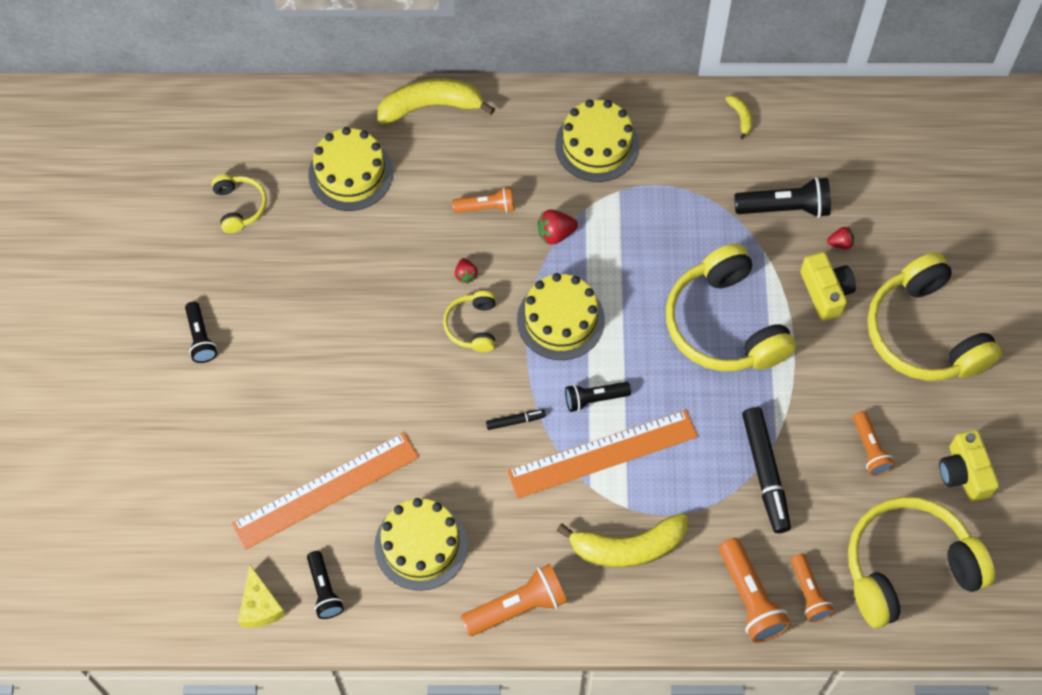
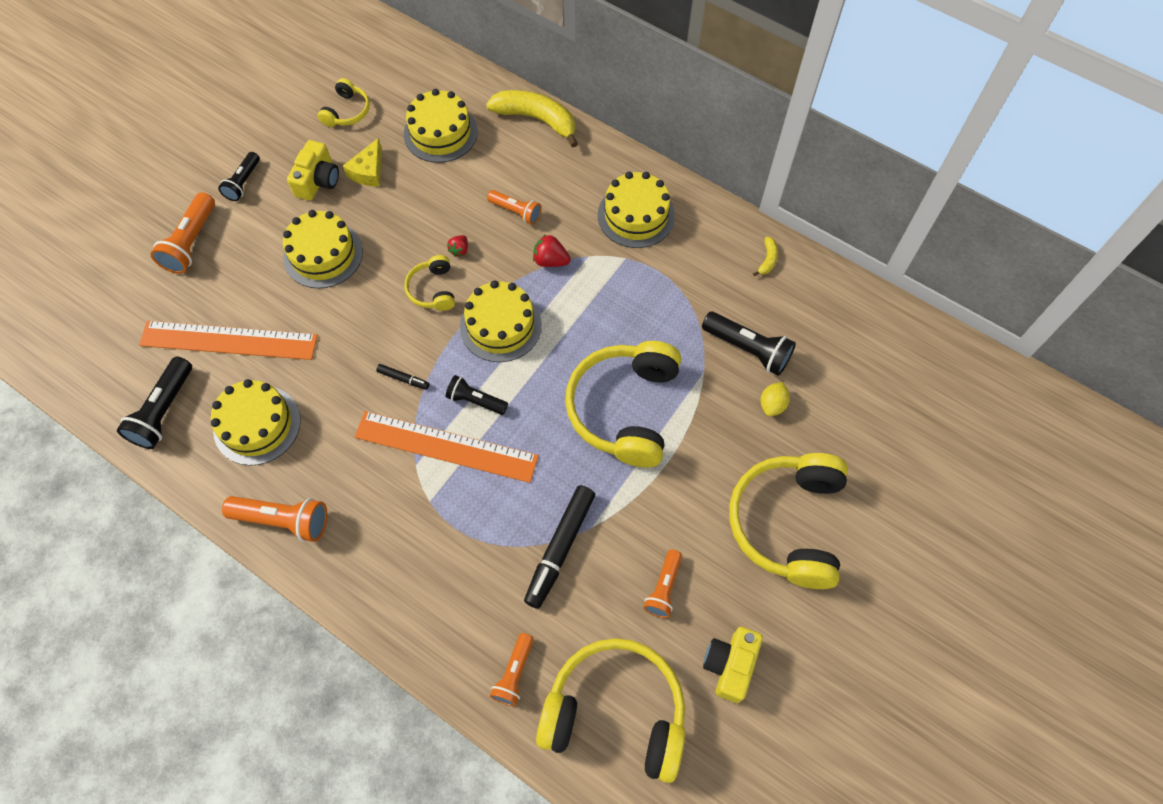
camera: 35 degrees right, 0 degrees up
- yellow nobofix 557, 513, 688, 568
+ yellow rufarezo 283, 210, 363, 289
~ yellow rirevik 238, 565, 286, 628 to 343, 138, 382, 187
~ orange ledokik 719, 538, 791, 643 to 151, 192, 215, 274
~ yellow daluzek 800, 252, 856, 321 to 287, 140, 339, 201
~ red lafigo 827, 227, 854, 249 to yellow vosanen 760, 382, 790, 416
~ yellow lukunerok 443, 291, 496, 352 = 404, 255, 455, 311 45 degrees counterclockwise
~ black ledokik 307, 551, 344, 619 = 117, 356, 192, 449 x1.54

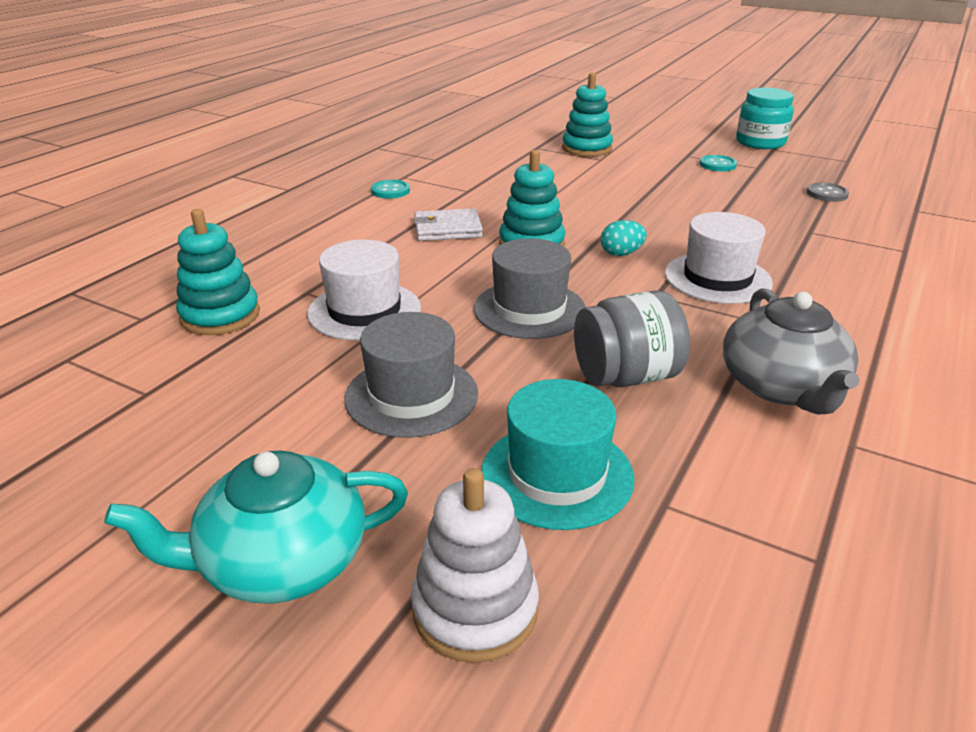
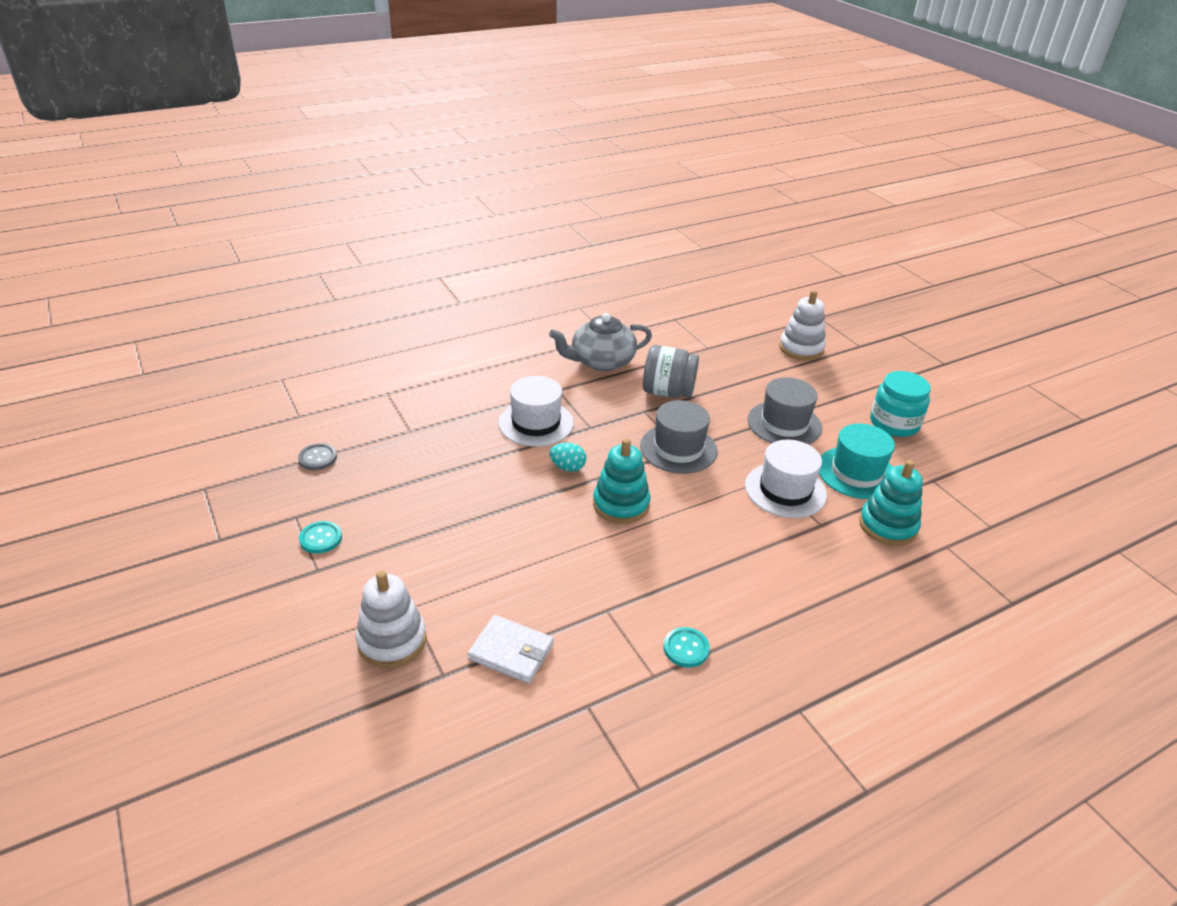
camera: 150 degrees left, 5 degrees up
- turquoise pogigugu 104, 450, 408, 604
~ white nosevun 414, 208, 483, 241 to 468, 615, 554, 684
~ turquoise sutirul 482, 379, 635, 530 to 819, 423, 895, 499
~ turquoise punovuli 736, 88, 794, 149 to 870, 371, 931, 437
~ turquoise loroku 562, 73, 613, 157 to white loroku 356, 570, 427, 668
~ grey pogigugu 723, 288, 860, 415 = 549, 313, 652, 371 135 degrees counterclockwise

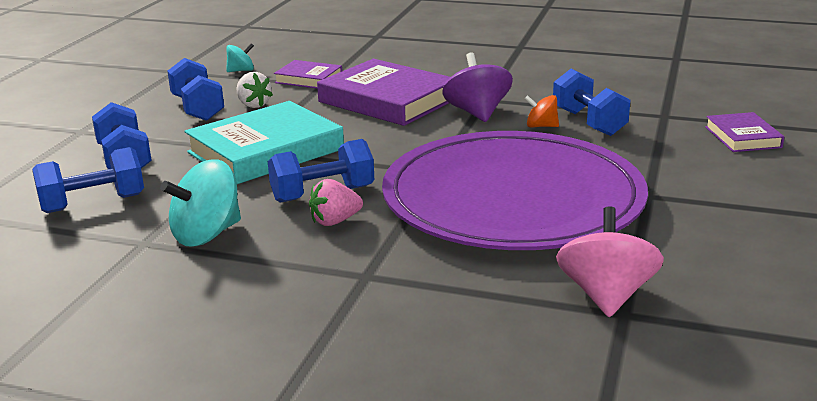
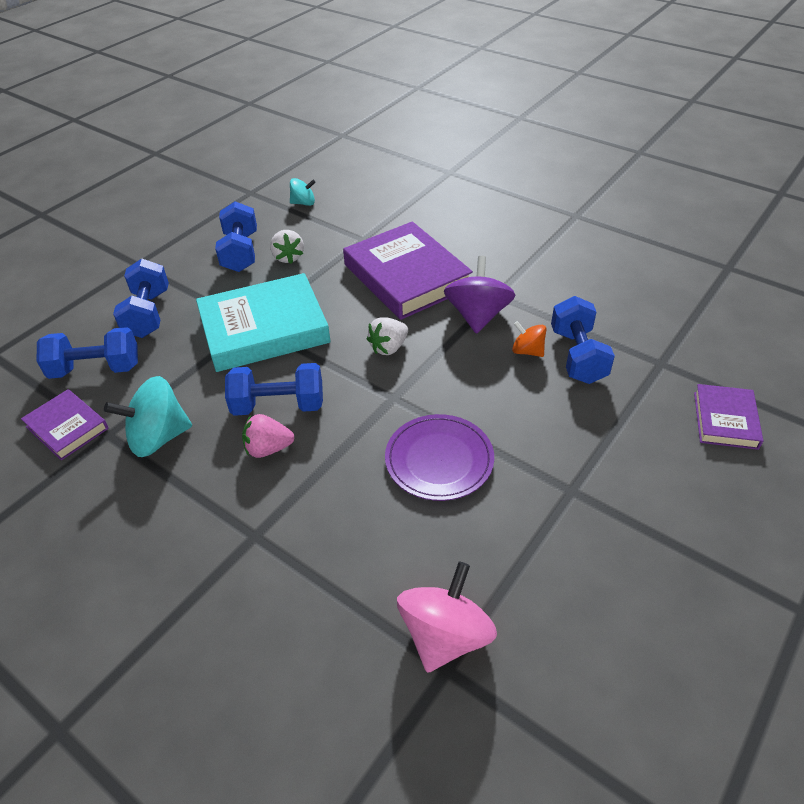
camera: 20 degrees right, 20 degrees up
+ white lafigo 367, 317, 408, 355
~ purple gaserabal 274, 60, 342, 88 to 21, 389, 109, 460
~ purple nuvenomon 382, 131, 648, 250 = 385, 414, 494, 501 x0.43

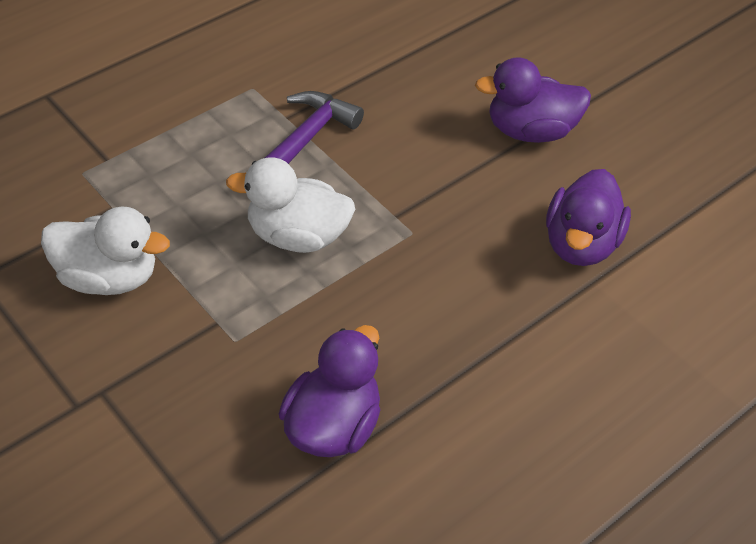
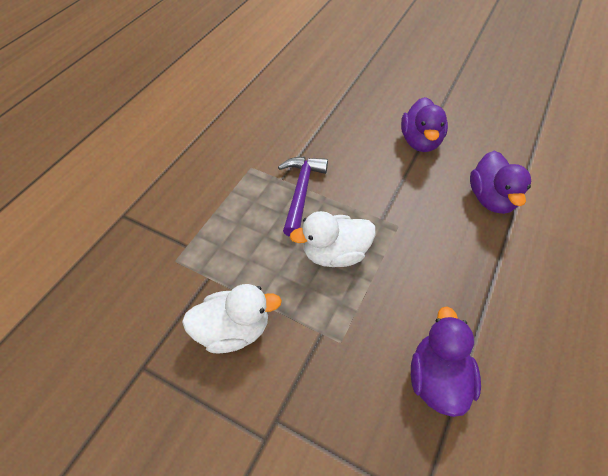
camera: 20 degrees left, 5 degrees up
~ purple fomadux 475, 57, 591, 143 = 401, 97, 448, 152 60 degrees counterclockwise

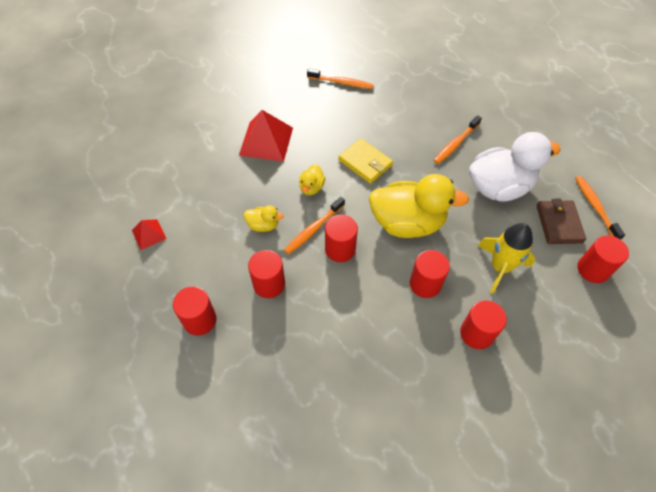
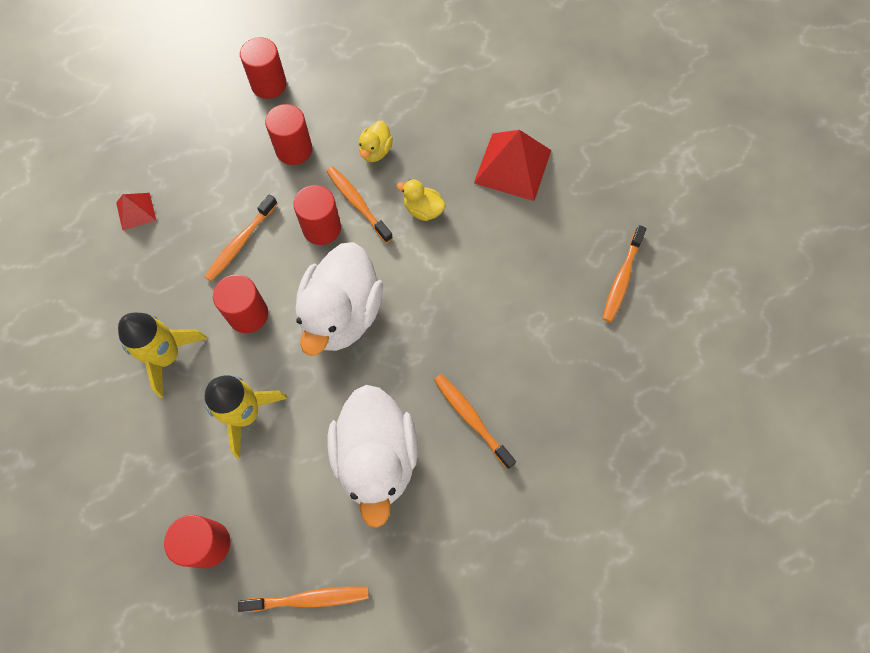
camera: 100 degrees right, 10 degrees up
- yellow nosevun 338, 138, 393, 184
- brown nosevun 536, 199, 586, 244
+ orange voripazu 204, 194, 277, 281
~ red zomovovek 132, 219, 166, 250 to 116, 193, 157, 231
~ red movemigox 460, 300, 507, 349 to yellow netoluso 118, 313, 207, 398
~ yellow fomadux 369, 174, 469, 238 to white fomadux 296, 242, 383, 356

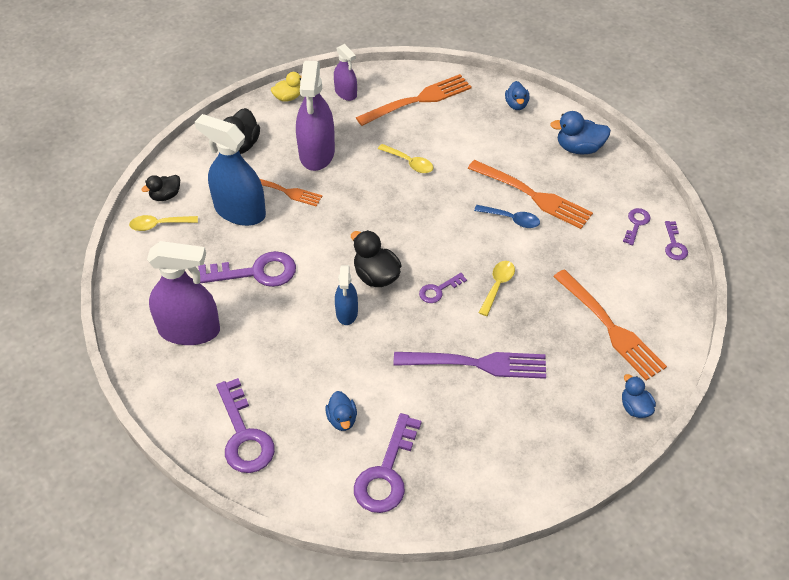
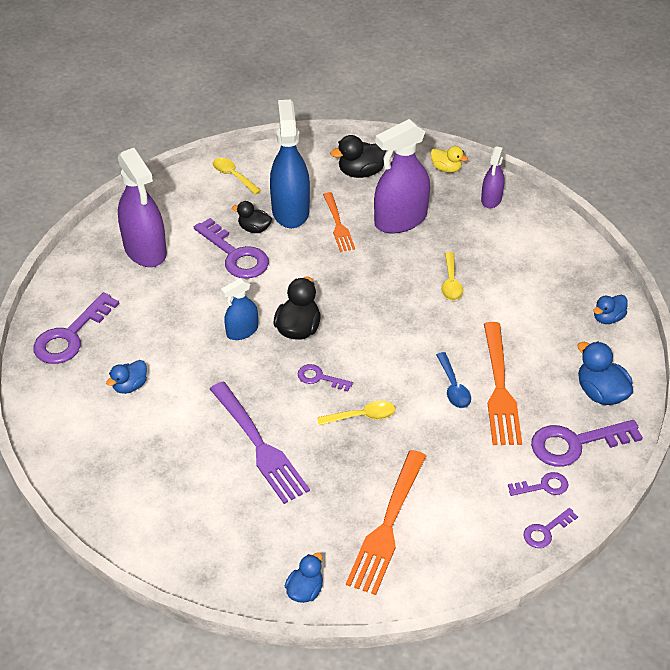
camera: 55 degrees right, 5 degrees down
- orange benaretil 356, 74, 472, 126
~ black fomadux 141, 175, 180, 201 to 232, 201, 272, 233
~ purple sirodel 354, 413, 421, 513 to 531, 420, 643, 467

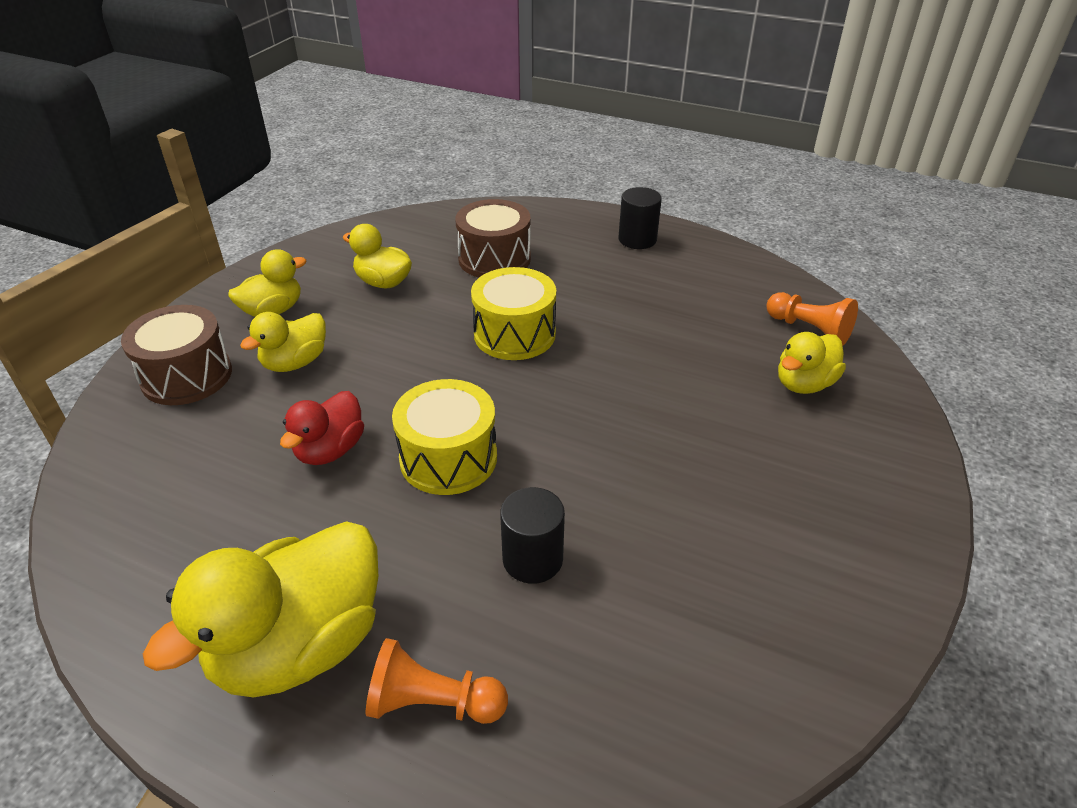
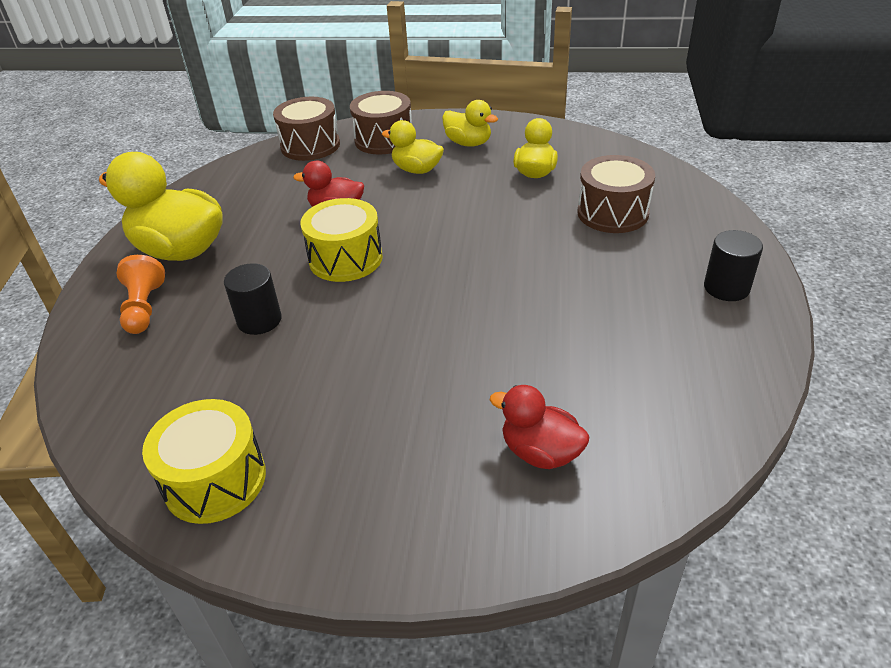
camera: 75 degrees right, 0 degrees up
- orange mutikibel 766, 292, 858, 346
+ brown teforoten 273, 97, 340, 161
~ yellow teforoten 471, 267, 556, 360 to 142, 399, 266, 524
~ yellow fomadux 778, 332, 846, 394 to red fomadux 490, 385, 590, 469

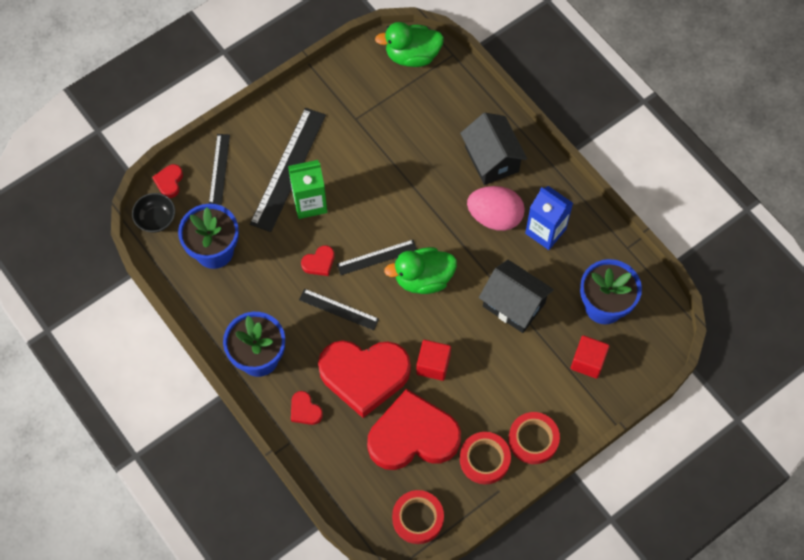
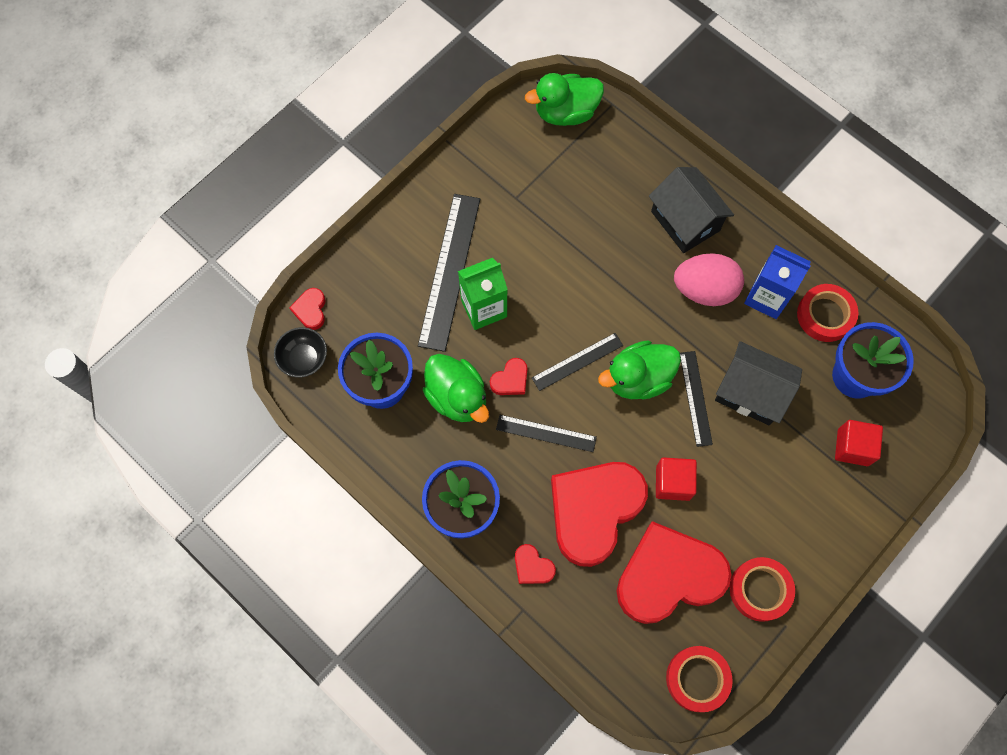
camera: 10 degrees left, 5 degrees up
+ green fomadux 423, 354, 489, 423
~ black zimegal 209, 134, 230, 205 to 680, 351, 713, 447
~ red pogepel 508, 412, 560, 464 to 797, 284, 858, 342
~ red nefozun 318, 340, 411, 418 = 551, 462, 648, 567 135 degrees clockwise

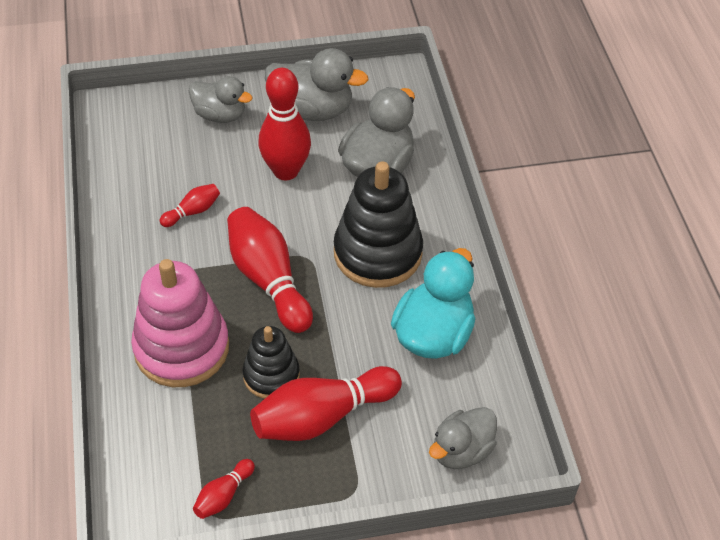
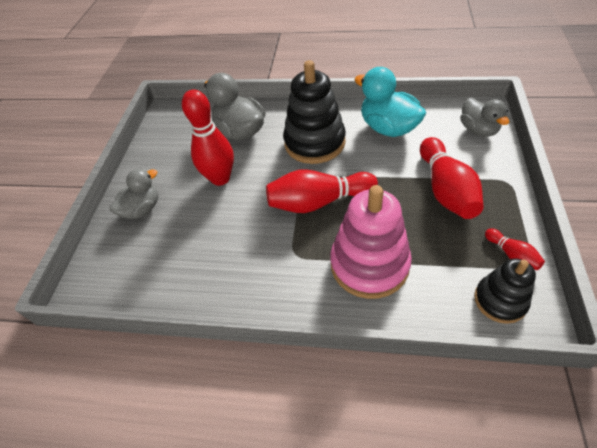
camera: 65 degrees left, 0 degrees up
- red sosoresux 160, 184, 220, 227
- grey fomadux 265, 48, 369, 121
~ black loroku 242, 326, 300, 399 to 474, 258, 536, 324

